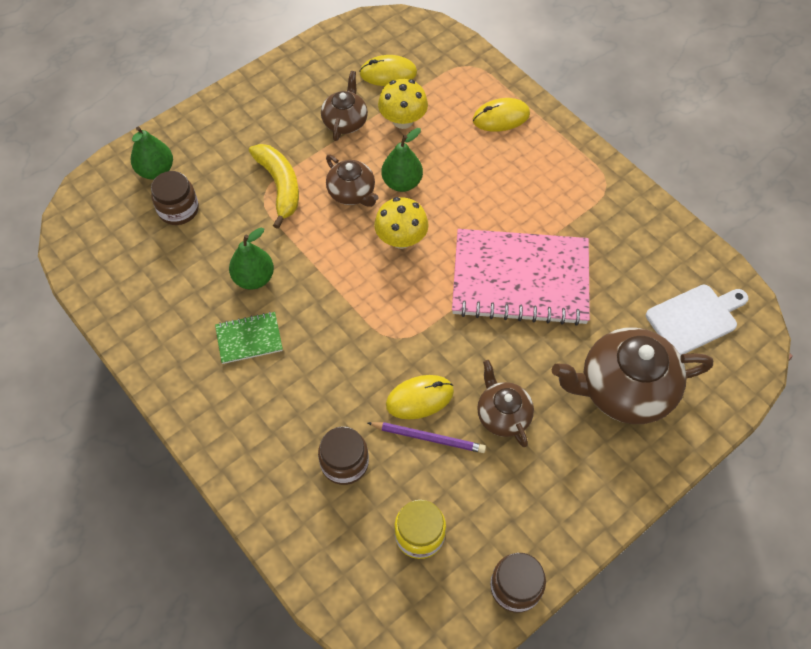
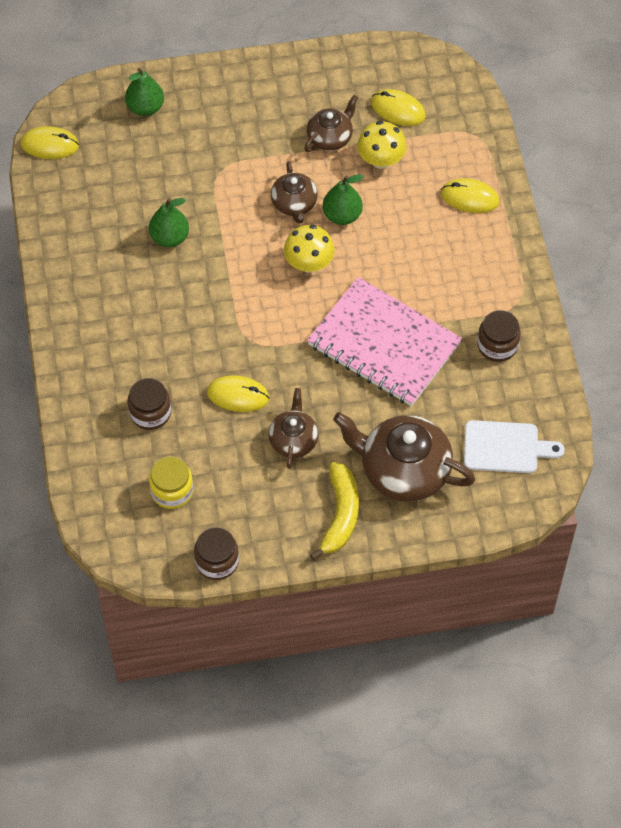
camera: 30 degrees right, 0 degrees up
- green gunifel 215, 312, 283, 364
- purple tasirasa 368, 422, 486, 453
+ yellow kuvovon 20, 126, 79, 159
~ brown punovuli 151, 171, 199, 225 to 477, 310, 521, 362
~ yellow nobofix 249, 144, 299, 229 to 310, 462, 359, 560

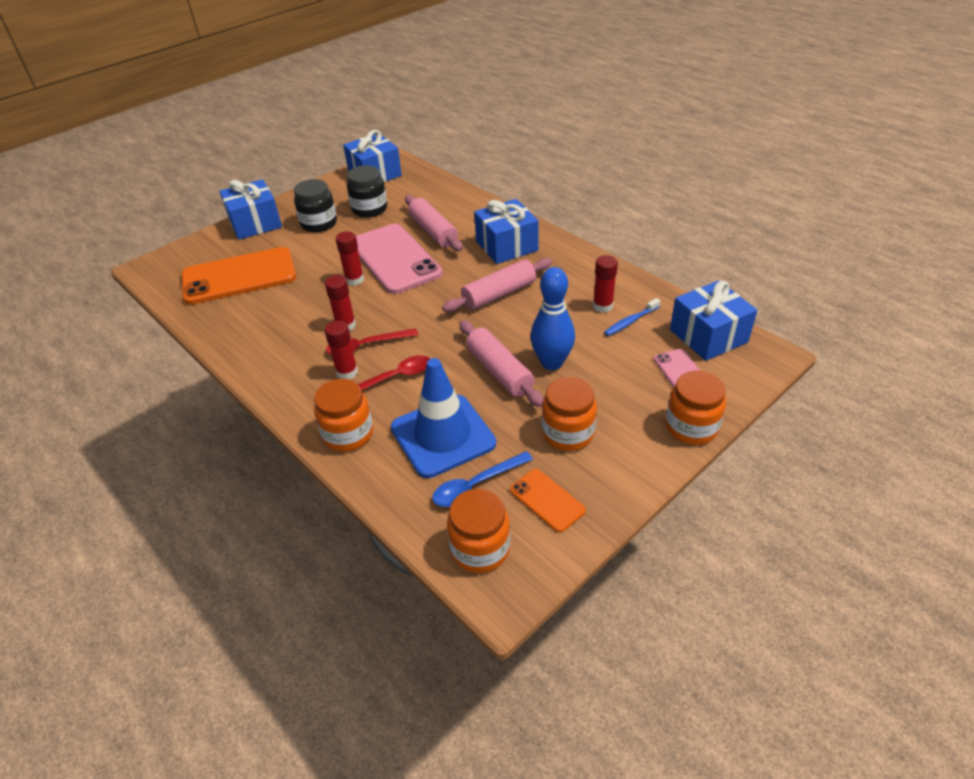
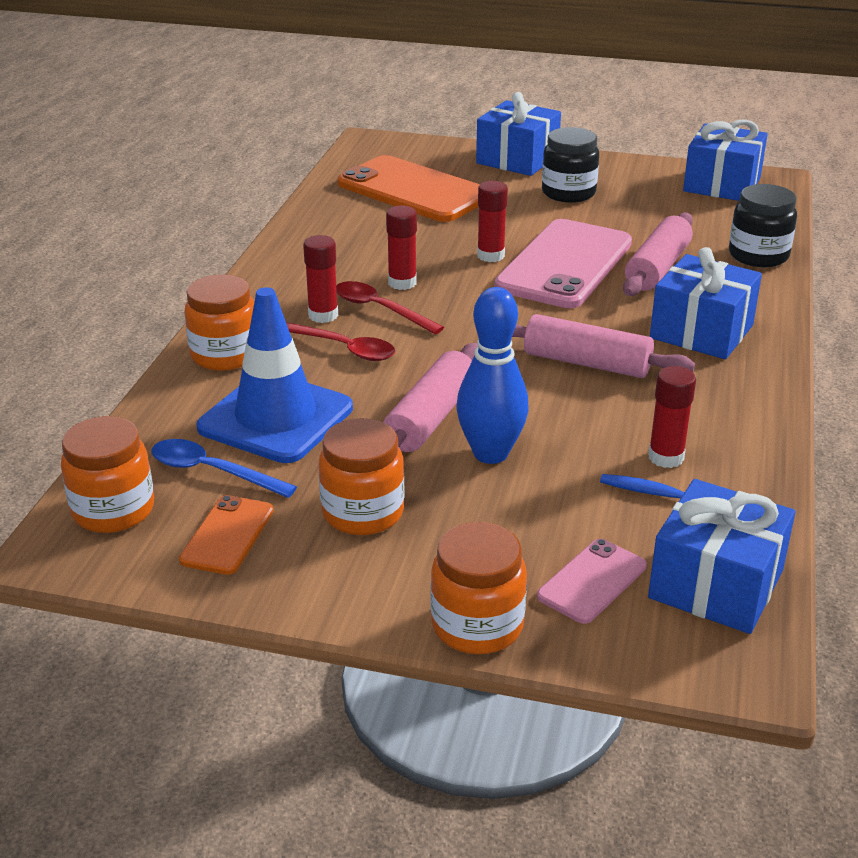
camera: 55 degrees right, 10 degrees down
~ black punovuli 347, 165, 387, 218 to 729, 184, 797, 267

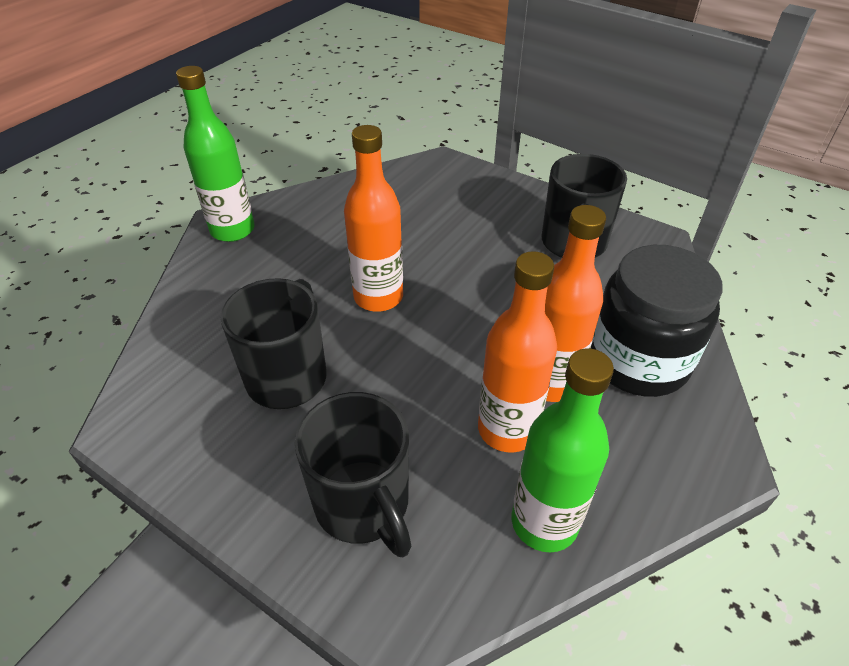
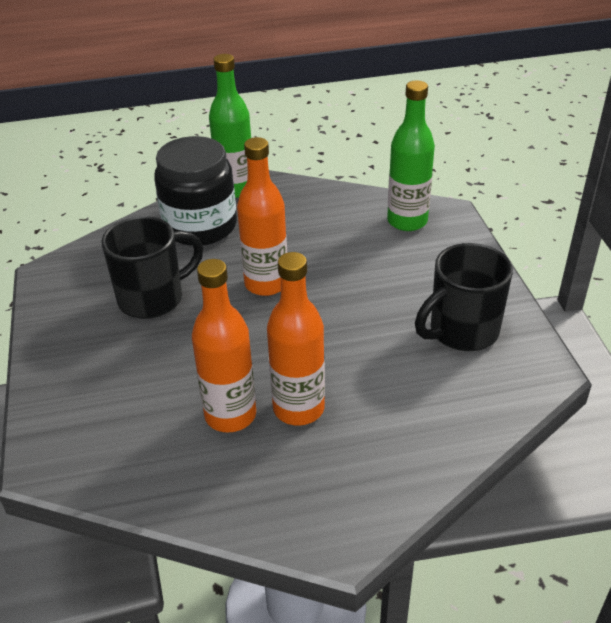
camera: 45 degrees right, 5 degrees down
- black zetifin 295, 392, 411, 558
~ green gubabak 512, 348, 614, 552 to 387, 80, 435, 231
~ black punovuli 591, 245, 723, 397 to 154, 136, 237, 246

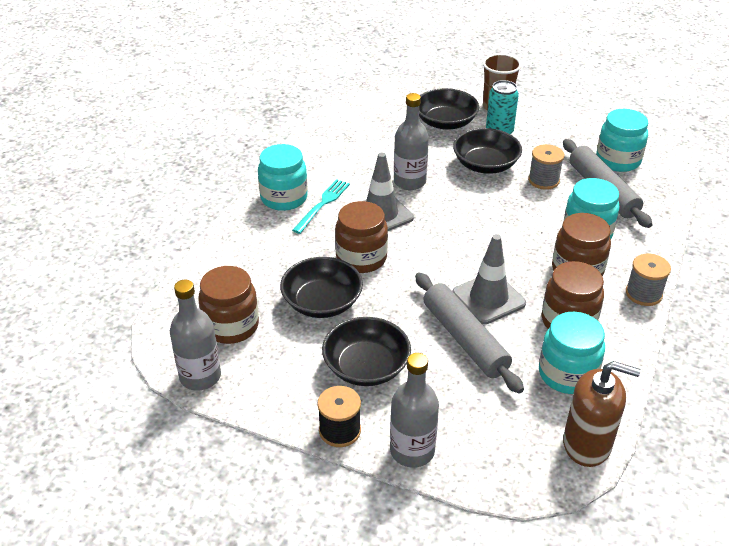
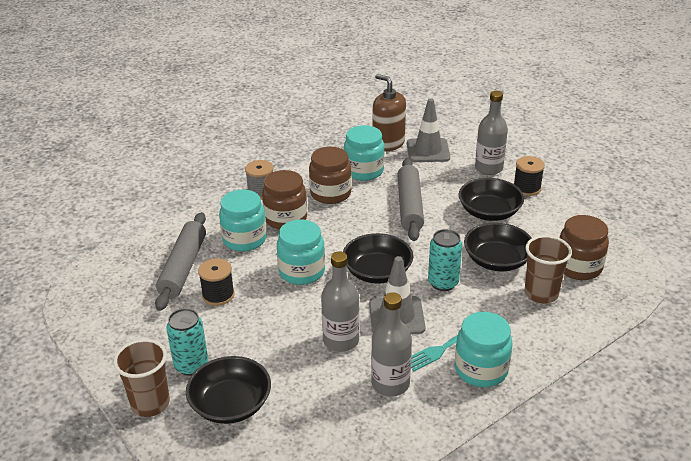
camera: 150 degrees left, 5 degrees down
+ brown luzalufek 524, 235, 572, 304
~ grey gubabak 170, 280, 221, 390 to 371, 292, 412, 396
~ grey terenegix 452, 234, 526, 324 to 407, 98, 450, 162
~ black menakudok 453, 128, 522, 174 to 343, 233, 413, 283
~ turquoise punovuli 596, 109, 648, 172 to 277, 219, 325, 285
~ brown punovuli 335, 201, 388, 273 to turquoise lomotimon 428, 229, 462, 291
~ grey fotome 528, 144, 564, 190 to black fotome 198, 258, 235, 306

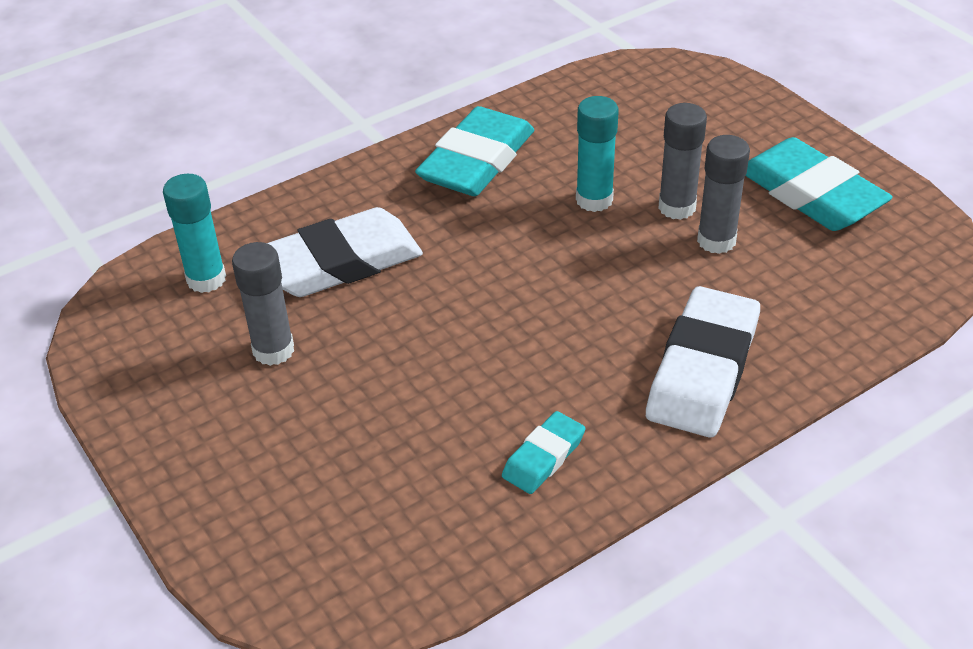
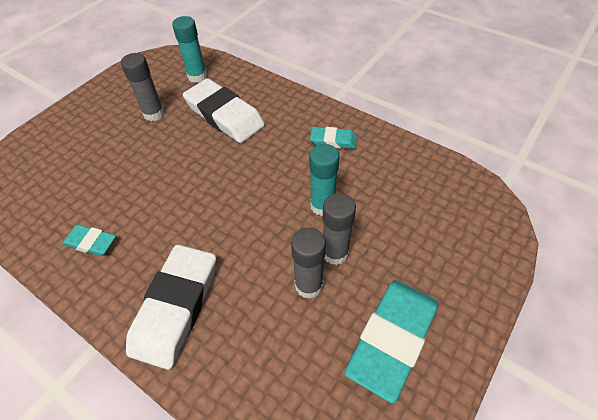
camera: 70 degrees right, 10 degrees up
~ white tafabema 646, 286, 760, 438 = 126, 244, 216, 370 75 degrees counterclockwise
~ turquoise tafabema 415, 106, 534, 196 = 310, 127, 357, 149 x0.51

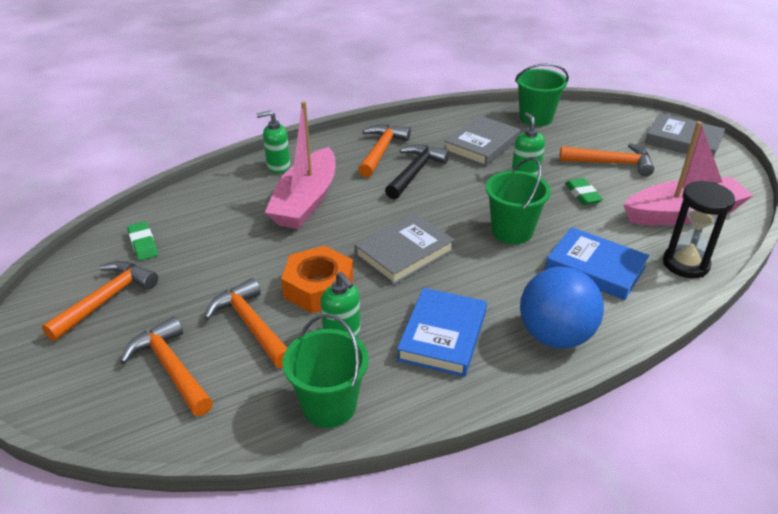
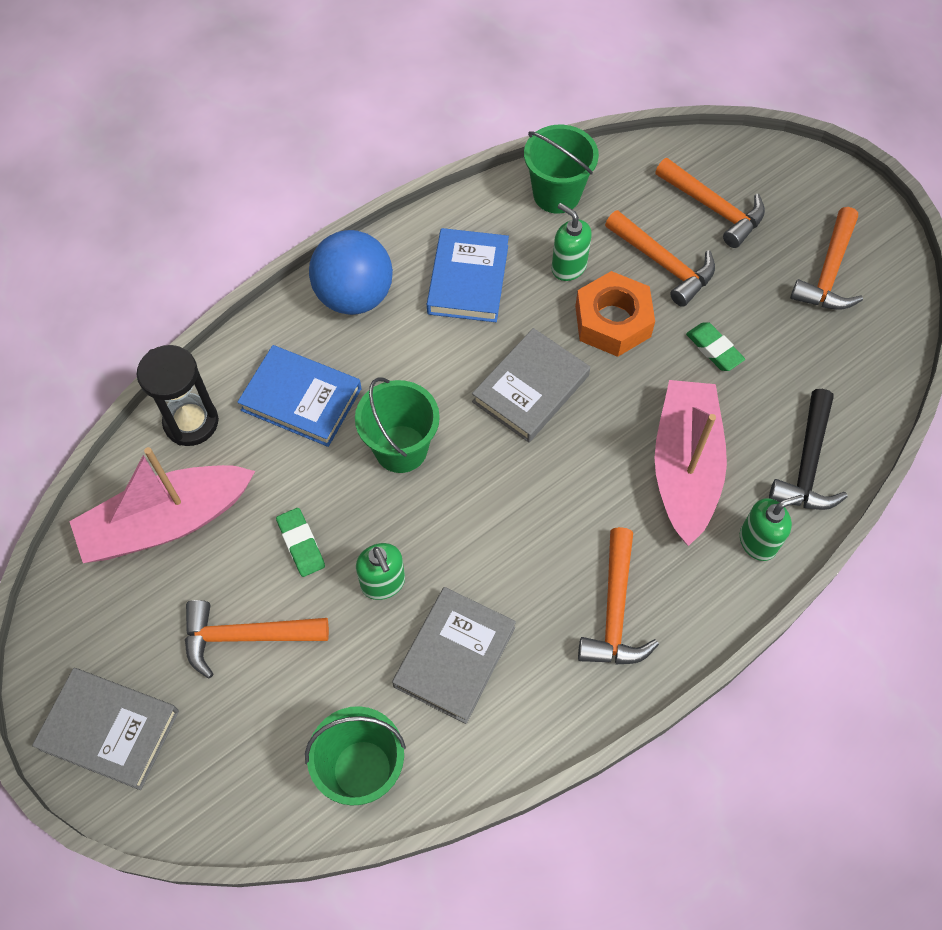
camera: 170 degrees right, 25 degrees up
~ green tafabema 127, 222, 158, 261 to 686, 322, 745, 371
~ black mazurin 385, 144, 450, 199 to 769, 389, 848, 510

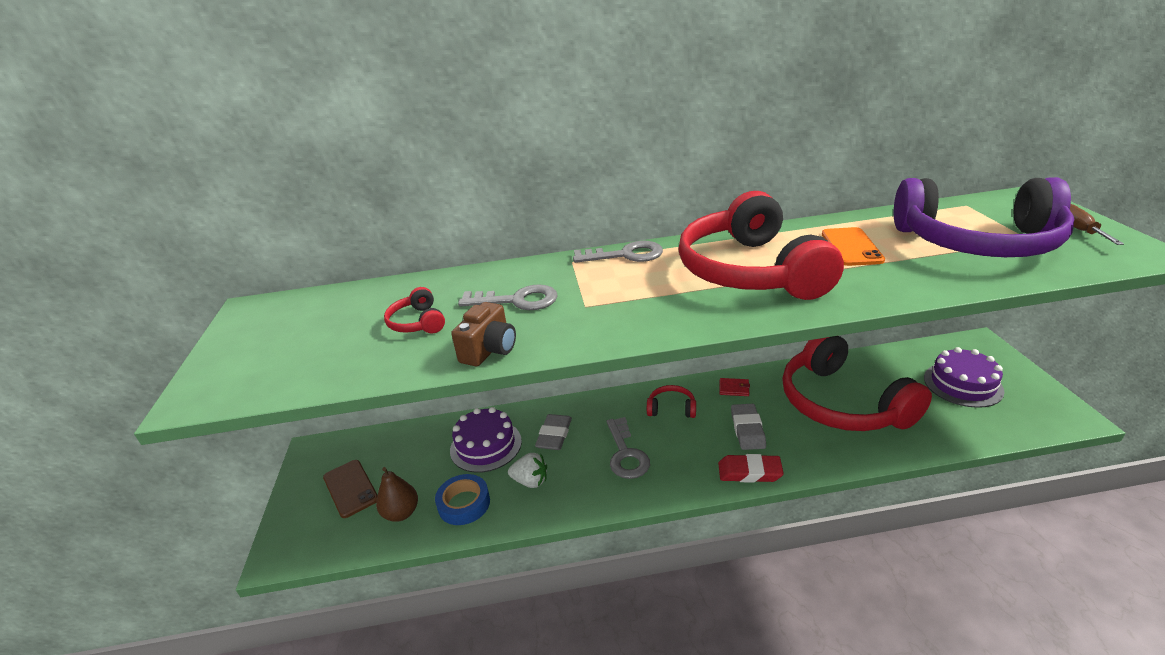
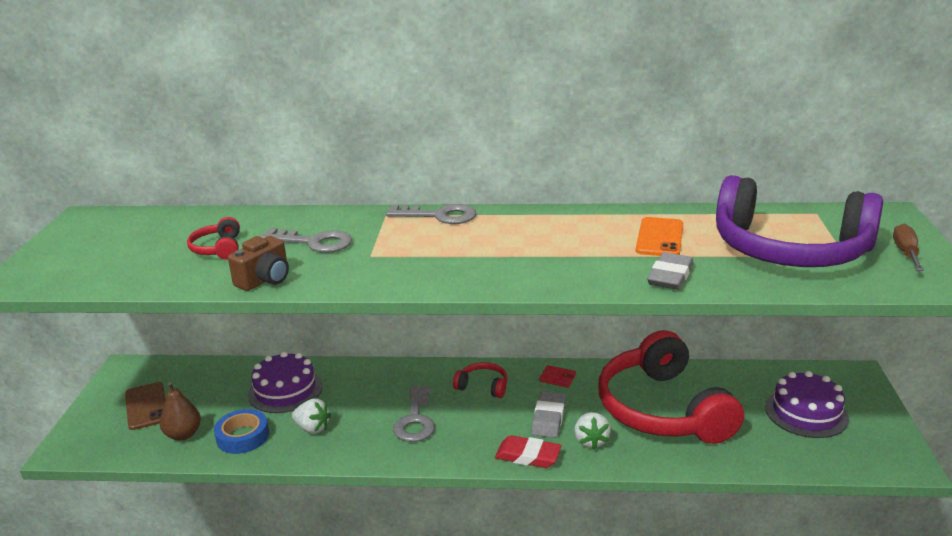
camera: 10 degrees right, 5 degrees down
- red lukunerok 679, 191, 844, 300
+ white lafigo 574, 412, 611, 450
~ grey tafabema 535, 414, 572, 450 to 647, 252, 693, 290

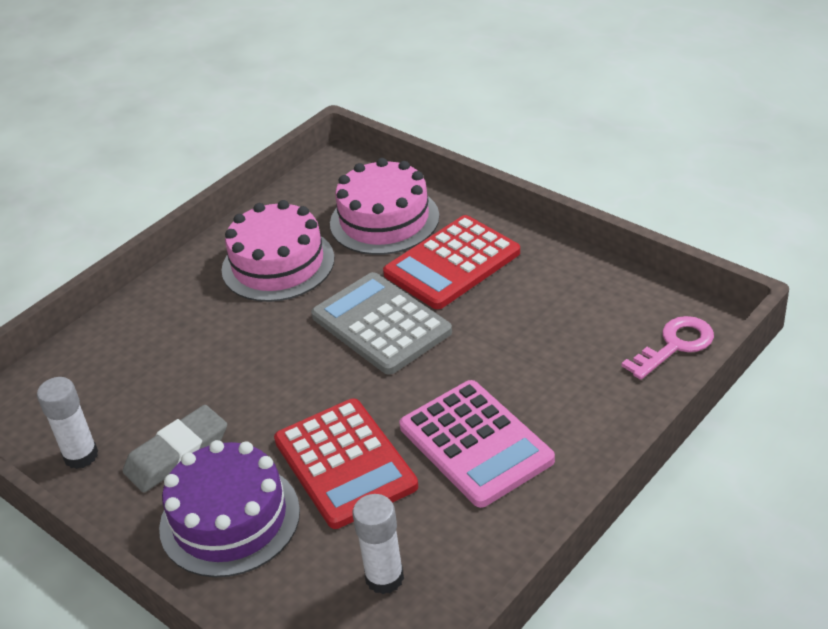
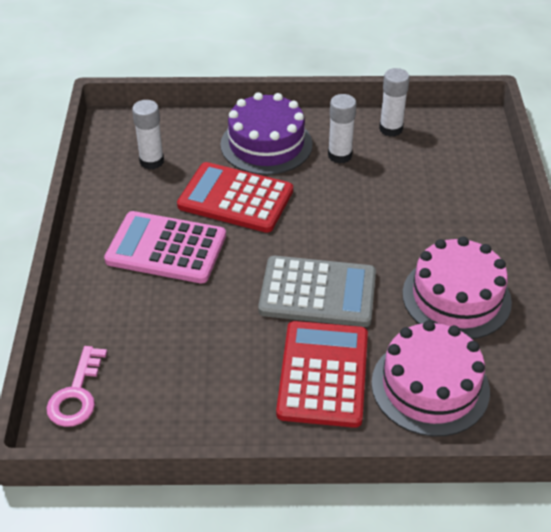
camera: 135 degrees right, 5 degrees up
~ grey tafabema 123, 405, 227, 492 to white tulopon 328, 94, 357, 164

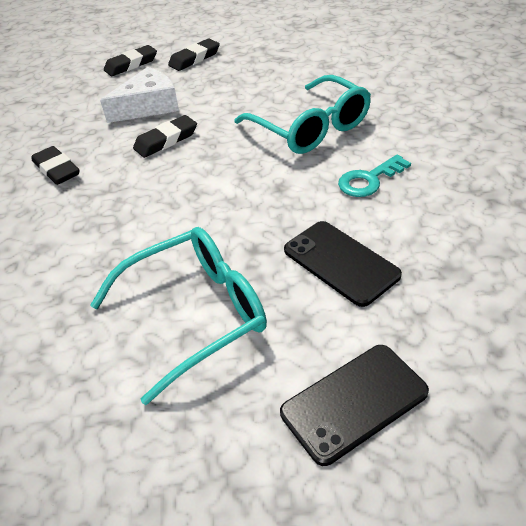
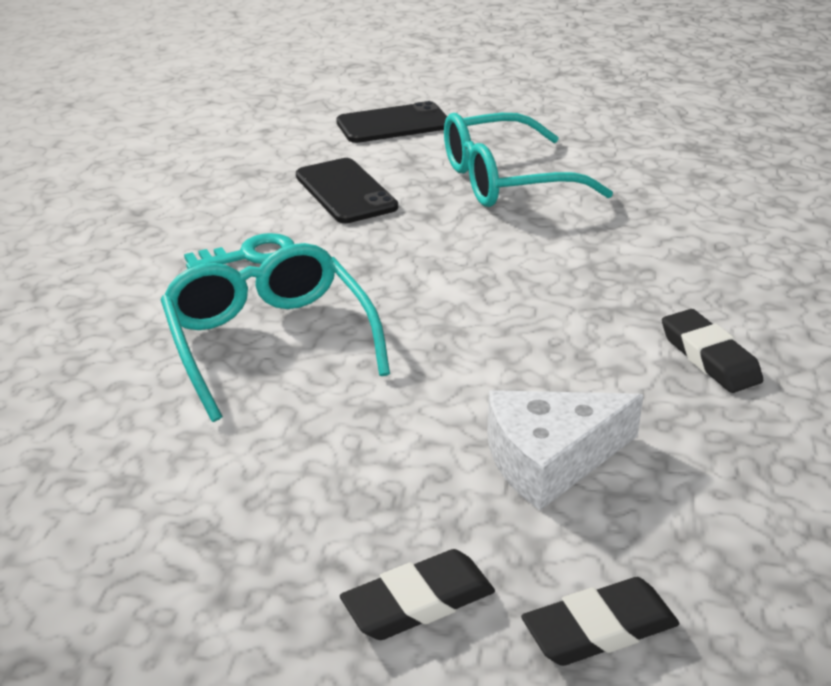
camera: 170 degrees left, 10 degrees down
- black tafabema 133, 115, 197, 158

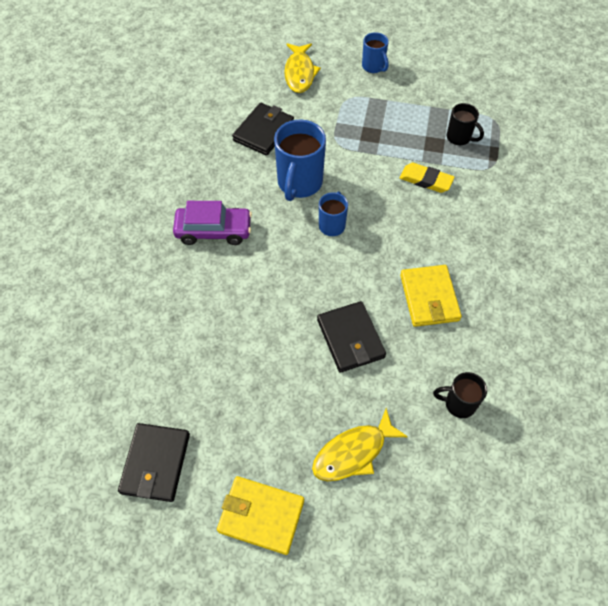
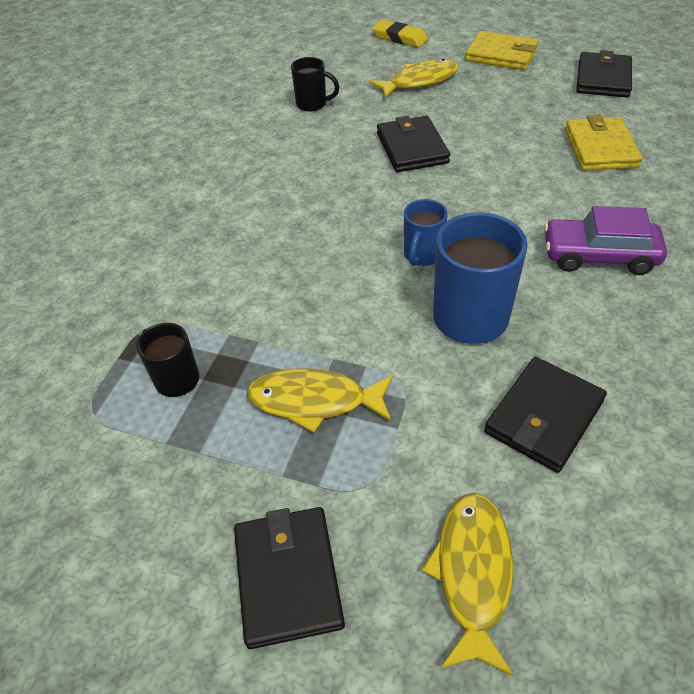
camera: 170 degrees left, 10 degrees down
+ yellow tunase 246, 368, 393, 433
~ yellow tafabema 399, 163, 455, 193 to 372, 20, 428, 47
~ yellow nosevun 400, 265, 462, 327 to 565, 115, 643, 171
~ blue zetifin 362, 32, 389, 73 to black nosevun 234, 507, 345, 649

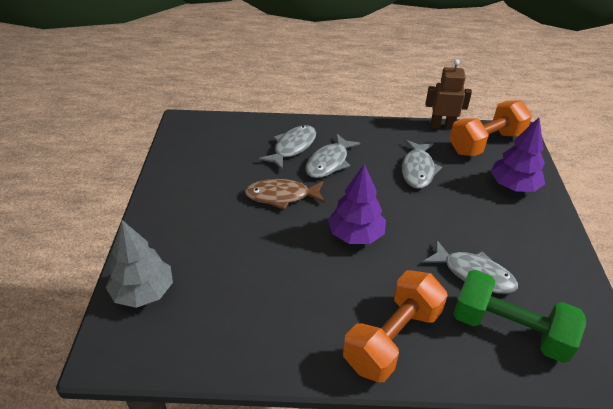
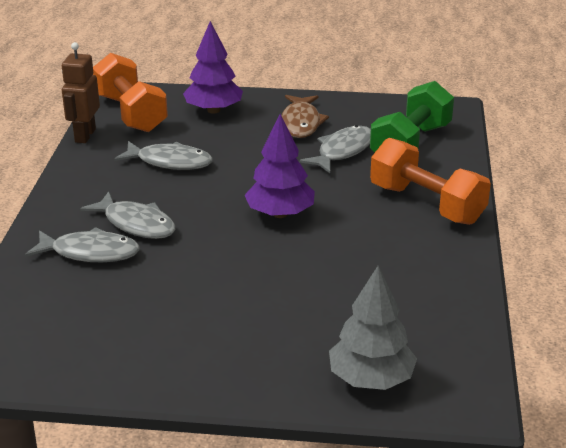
camera: 85 degrees left, 10 degrees down
~ brown tunase 244, 179, 325, 210 to 281, 95, 329, 138
~ grey tunase 259, 125, 316, 170 = 25, 227, 140, 262 150 degrees clockwise

